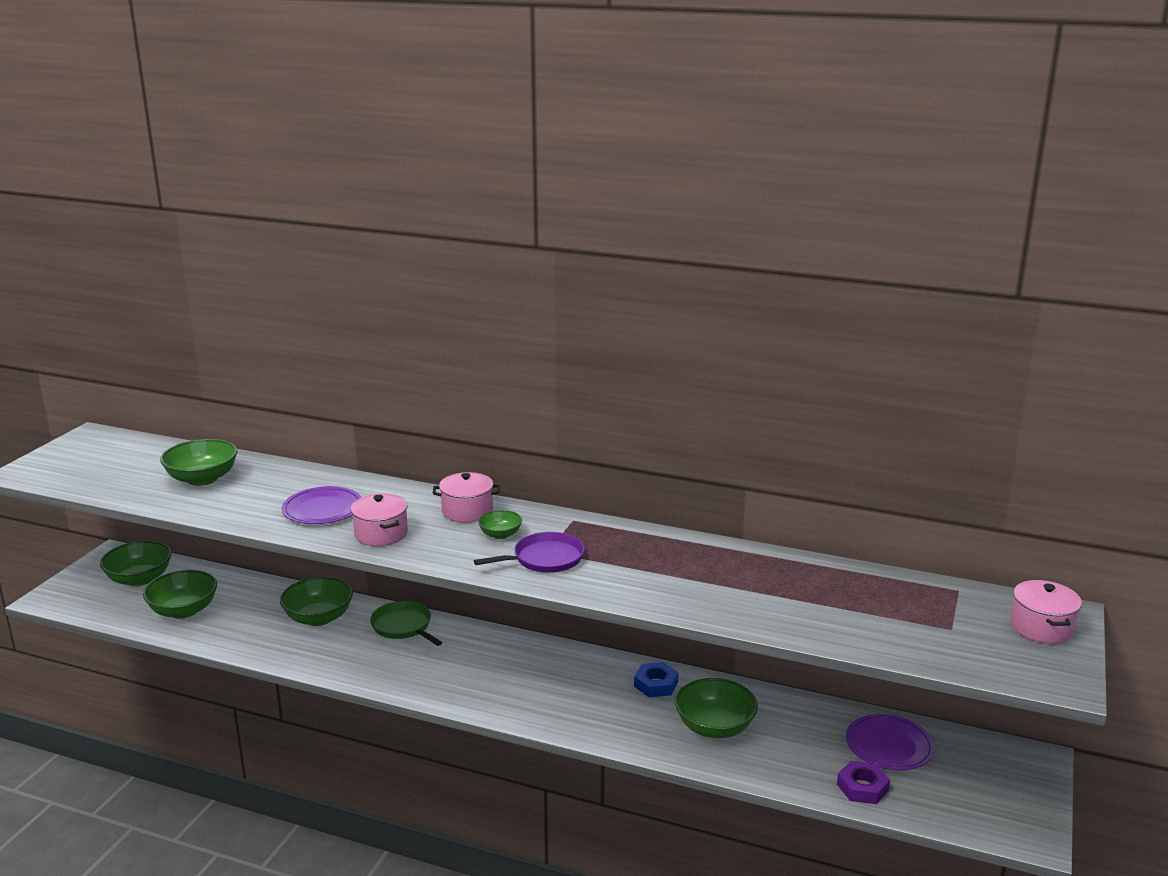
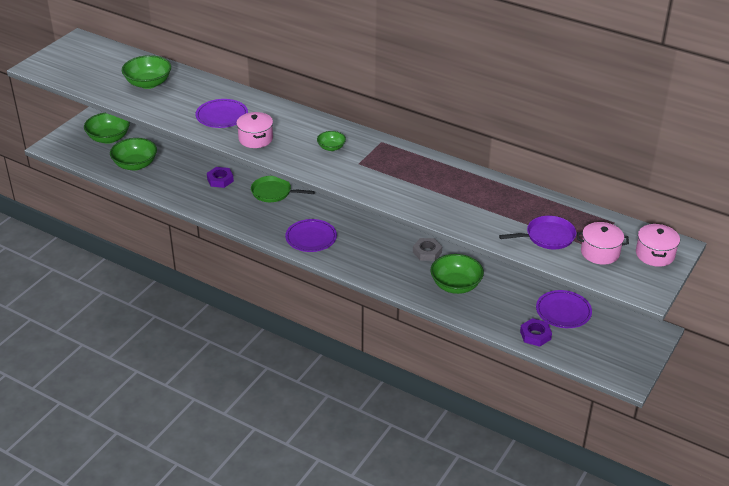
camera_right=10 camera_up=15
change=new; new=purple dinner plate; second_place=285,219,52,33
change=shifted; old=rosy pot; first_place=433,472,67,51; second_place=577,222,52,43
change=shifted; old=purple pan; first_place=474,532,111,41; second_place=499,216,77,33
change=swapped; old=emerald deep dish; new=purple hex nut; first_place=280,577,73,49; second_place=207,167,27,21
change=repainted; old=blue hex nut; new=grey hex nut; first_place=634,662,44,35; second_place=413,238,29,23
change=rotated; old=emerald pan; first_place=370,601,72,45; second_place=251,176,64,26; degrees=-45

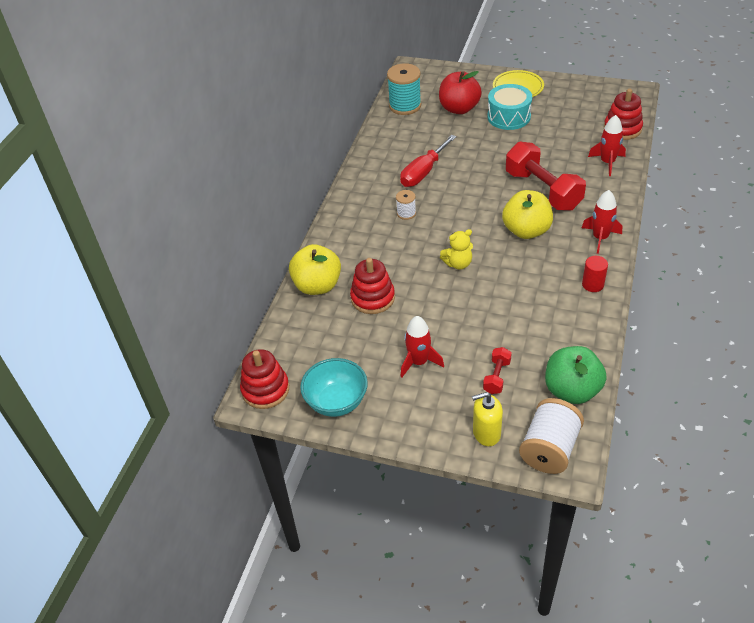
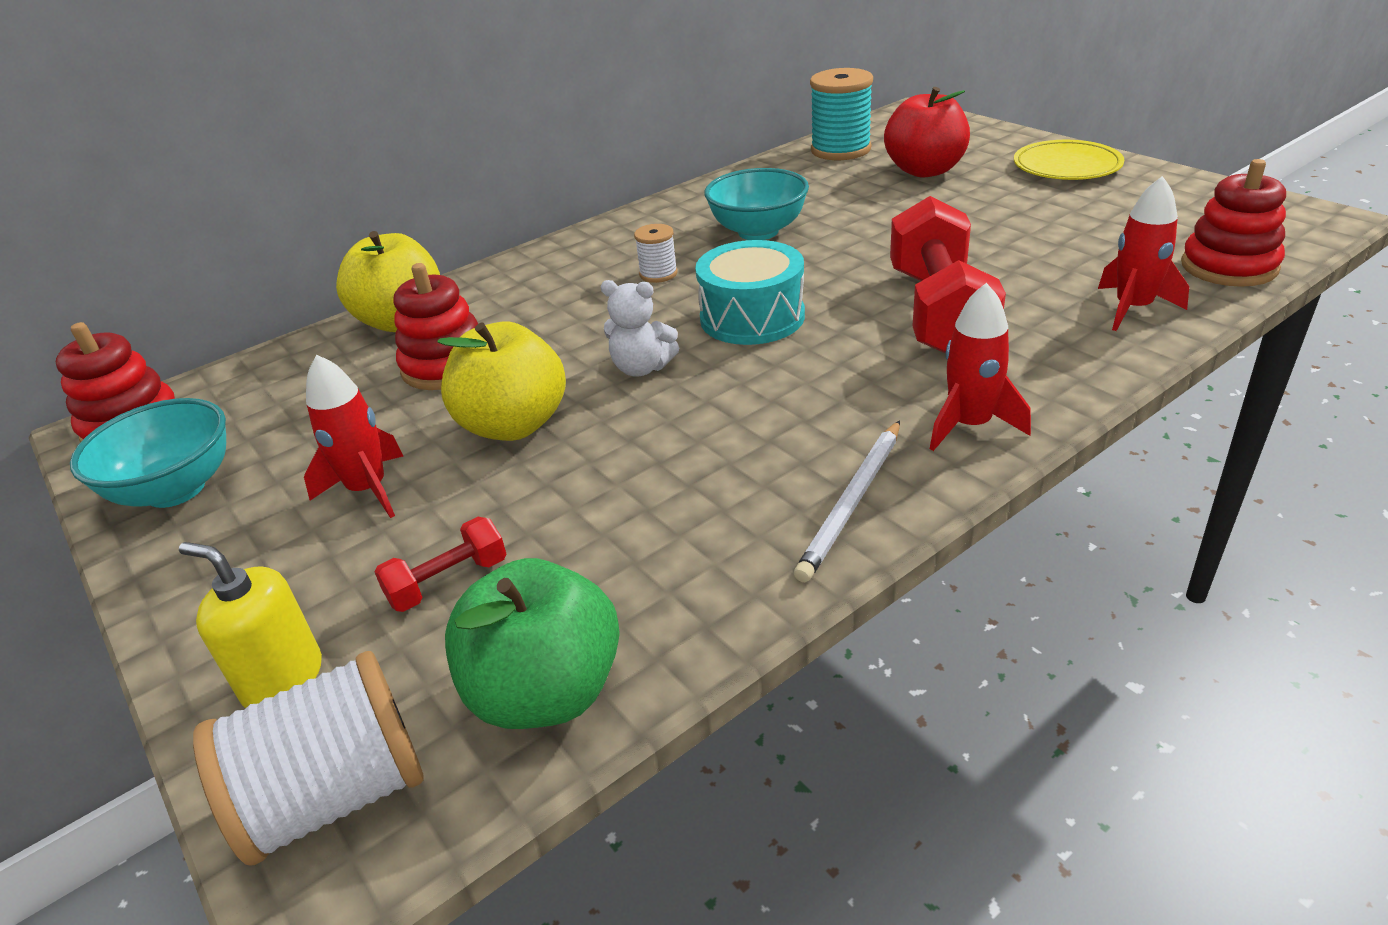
camera_right=35 camera_up=-10
change=shifted; old=teal toy drum; first_place=487,84,45,46; second_place=695,240,110,105
change=shifted; old=yellow apple; first_place=502,190,51,49; second_place=437,321,129,120
change=swapped; old=scarlet screwdriver; new=teal deep dish; first_place=400,135,56,52; second_place=705,168,104,72
change=swapped; old=scarlet cylinder shape; new=white wooden pencil; first_place=582,256,26,36; second_place=794,420,106,162
change=repainted; old=yellow teddy bear; new=white teddy bear; first_place=440,229,33,40; second_place=601,280,78,96

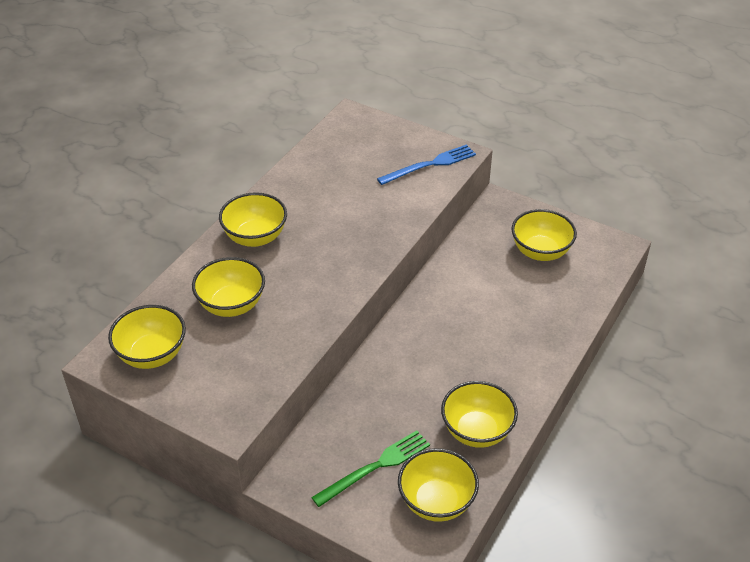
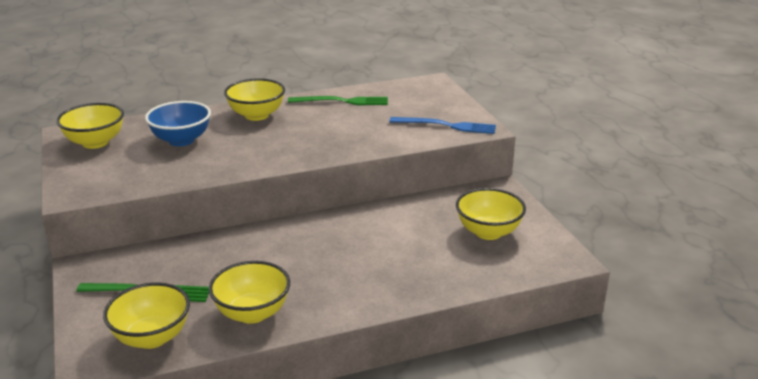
camera_right=40 camera_up=-15
change=new; new=emerald table fork; second_place=288,96,100,9
change=repainted; old=yellow deep dish; new=blue deep dish; first_place=192,257,73,60; second_place=145,101,66,45

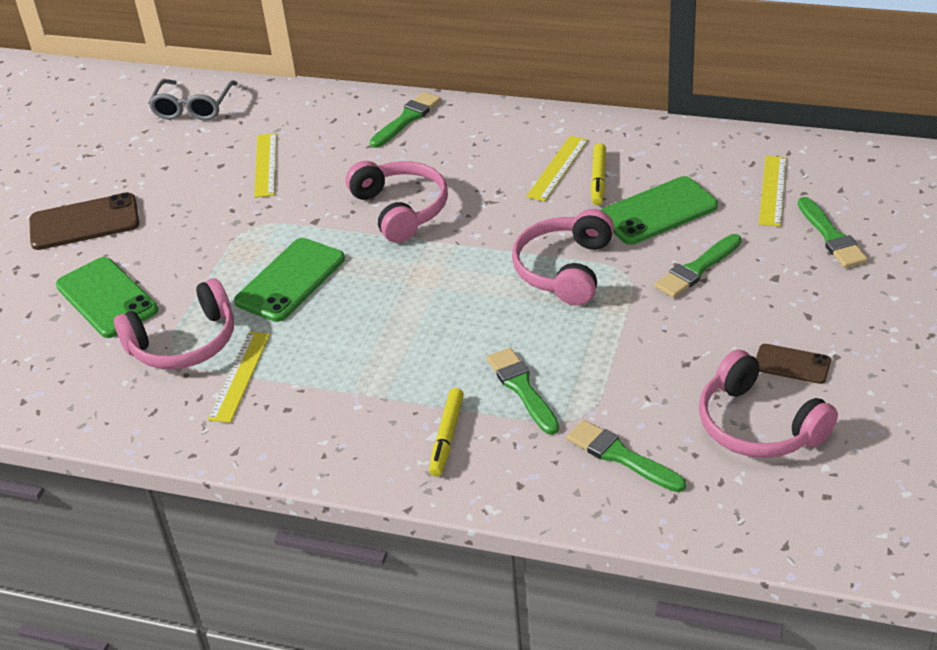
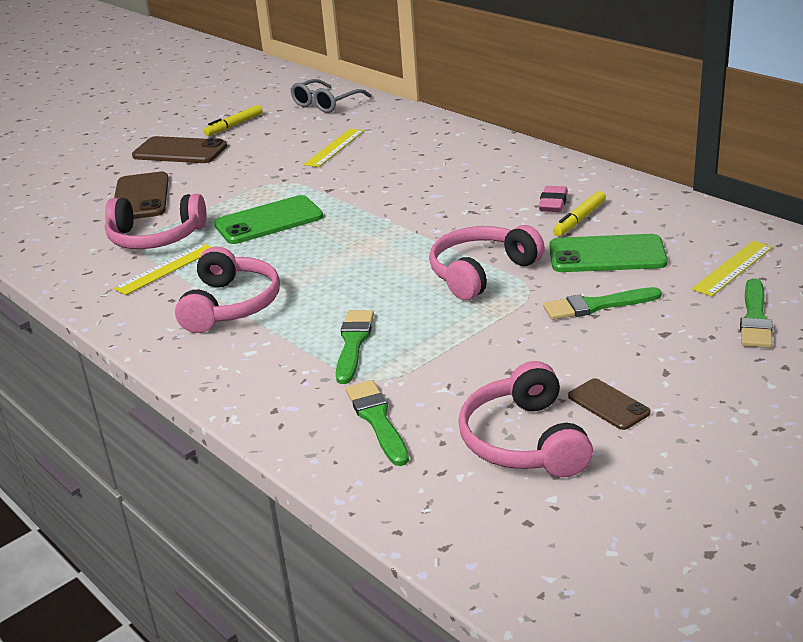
camera_right=30 camera_up=-10
change=gone; old=emerald paint brush; first_place=370,92,71,56
change=shifted; old=rosy over-ear headphones; first_place=346,161,102,82; second_place=175,247,105,86
change=shifted; old=yellow marker pen; first_place=429,388,35,88; second_place=204,105,59,31
change=swapped; old=yellow straightedge; new=rosy eraser; first_place=526,136,62,65; second_place=539,186,29,26
change=repainted; old=emerald phone; new=dark brown phone; first_place=56,257,102,81; second_place=114,172,55,47

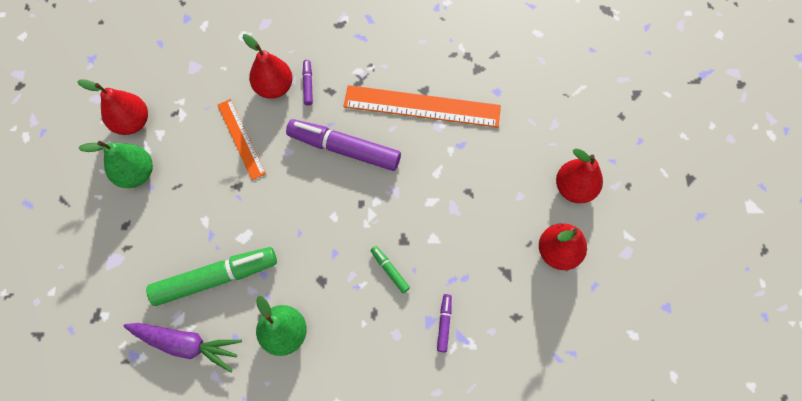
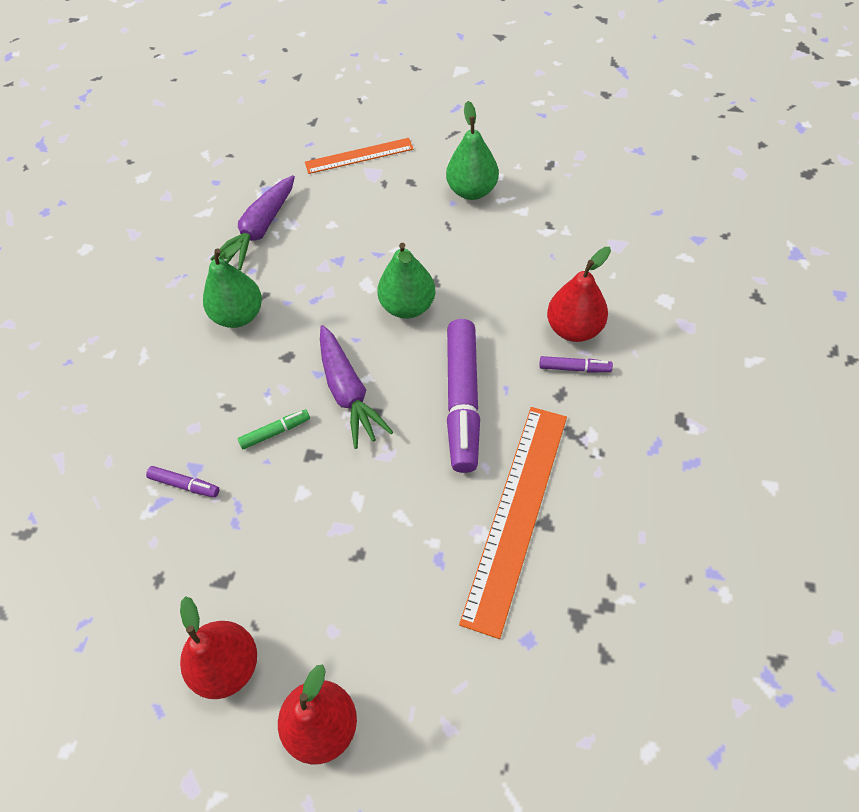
camera_right=105 camera_up=-10
change=gone; old=scarlet toy pear; first_place=77,79,71,56
change=gone; old=emerald marker pen; first_place=146,247,131,59
change=new; new=purple root vegetable; second_place=320,325,73,124
change=new; new=emerald toy pear; second_place=377,243,58,76
change=shifted; old=bright orange straightedge; first_place=217,99,49,81; second_place=305,138,108,36
change=rotated; old=purple marker pen; first_place=286,119,115,52; second_place=447,319,33,154; degrees=150

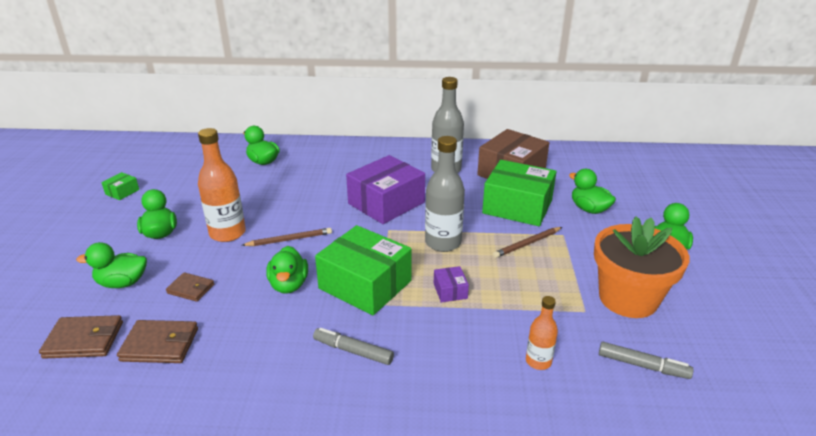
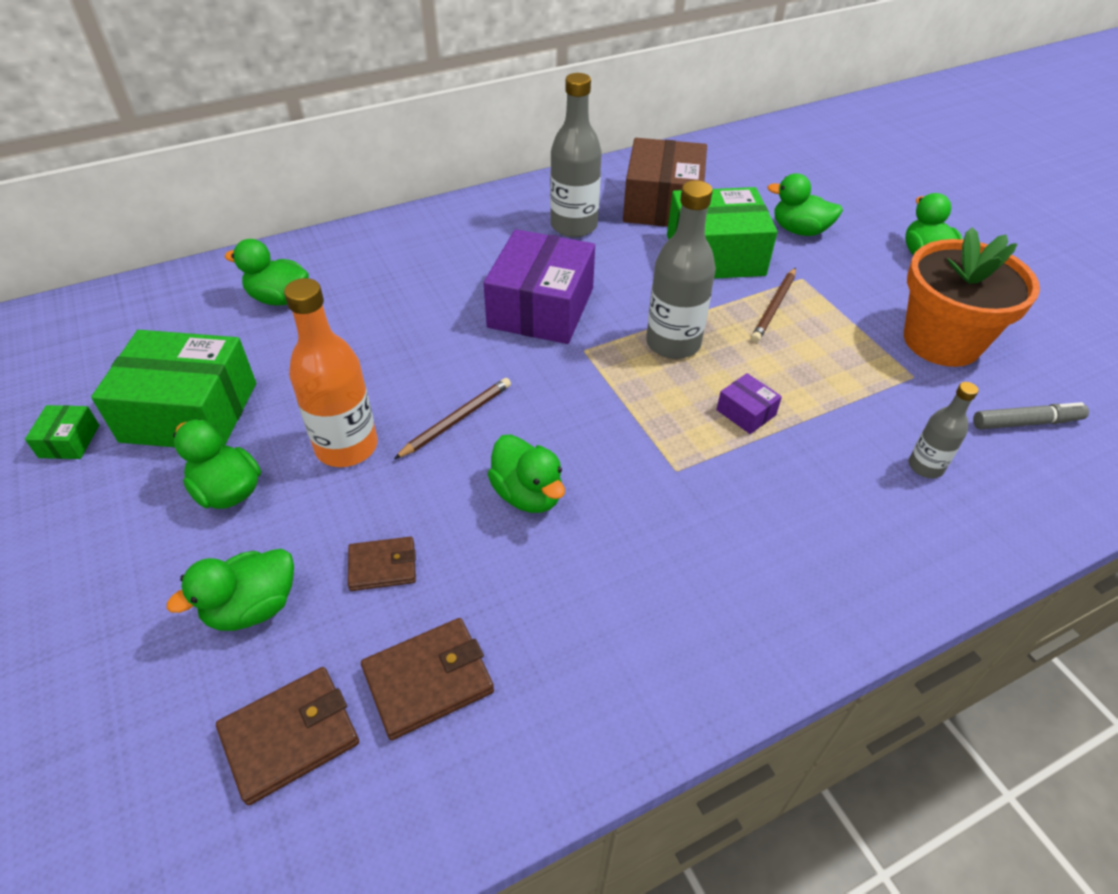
camera_right=-30 camera_up=15
change=gone; old=grey marker pen; first_place=313,328,81,37
change=shifted; old=emerald package; first_place=315,225,97,90; second_place=91,330,165,117
change=repainted; old=bright orange bottle; new=grey bottle; first_place=526,296,32,74; second_place=909,382,69,97

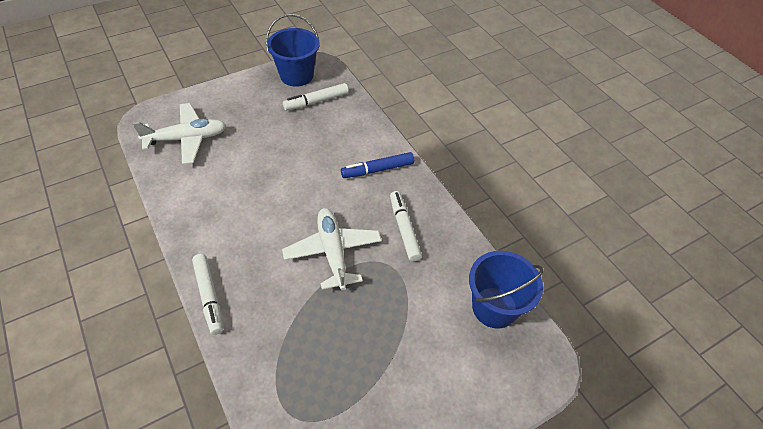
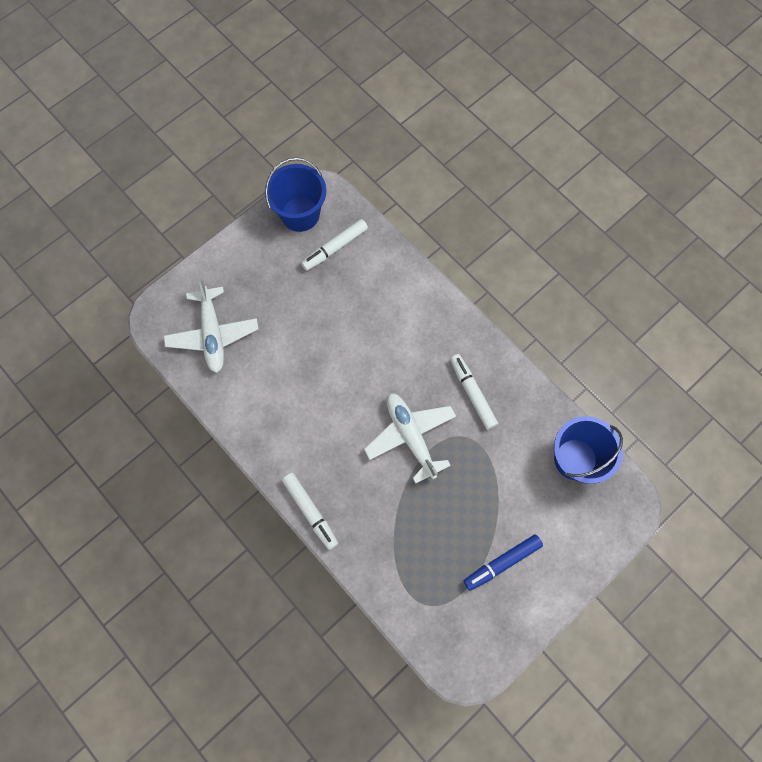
camera_right=-10 camera_up=20
change=shifted; old=blue marker pen; first_place=341,152,73,26; second_place=464,534,79,57
change=rotated; old=white toy plane; first_place=132,103,95,62; second_place=164,278,95,95; degrees=105

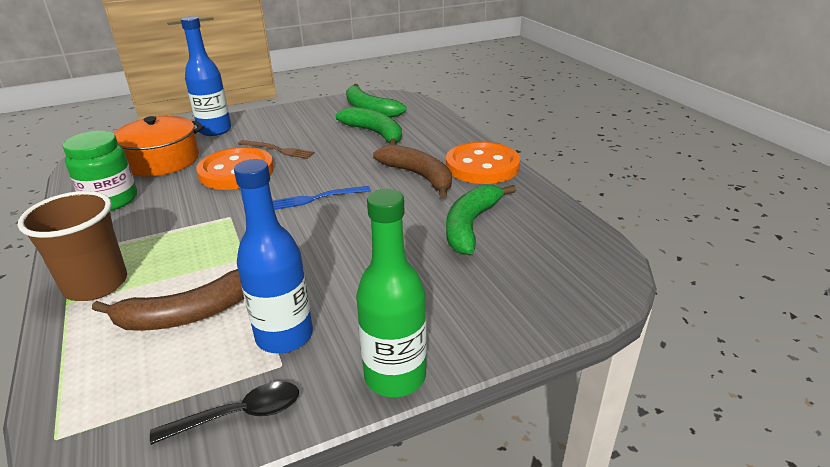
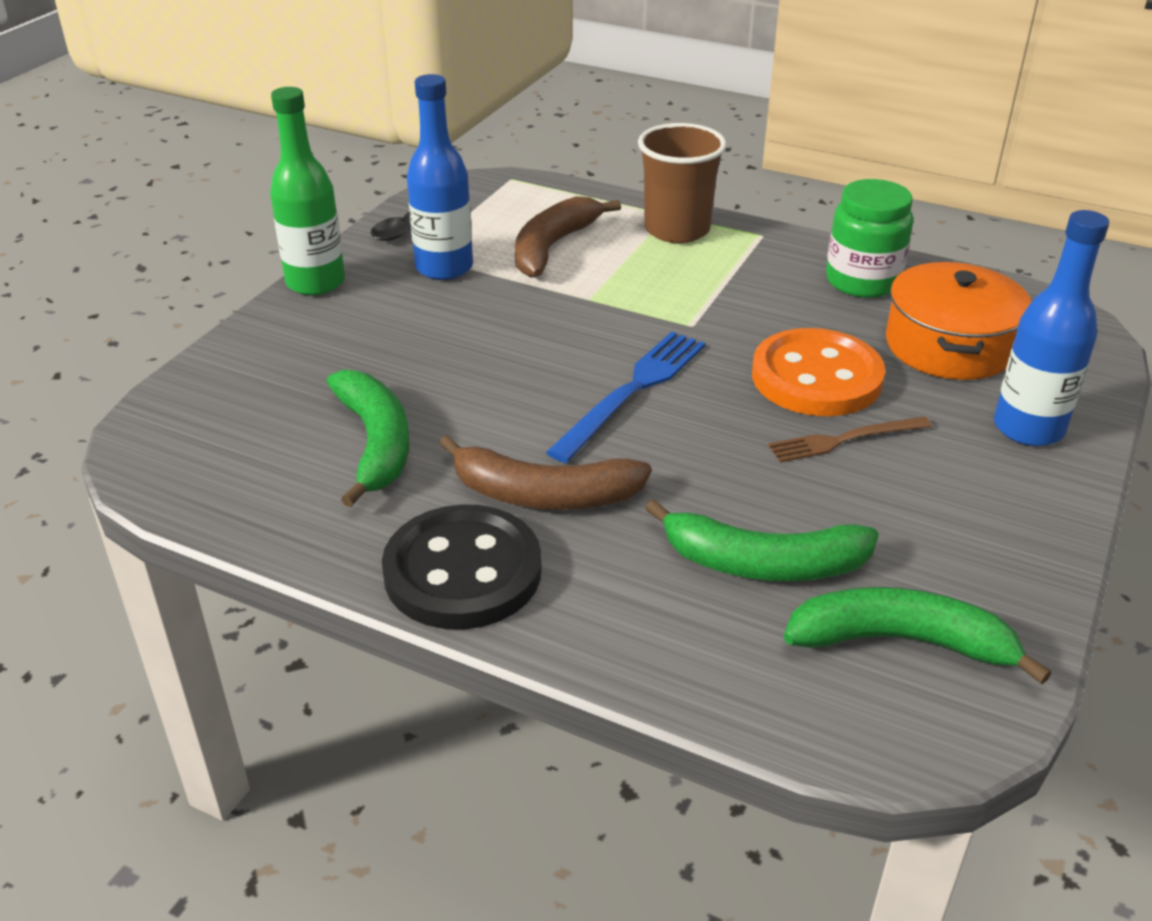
camera_right=140 camera_up=5
change=repainted; old=bright orange sewing button; new=jet-black sewing button; first_place=446,142,74,42; second_place=382,504,160,126
change=scaled; old=blue table fork; first_place=272,186,98,24; second_place=546,332,159,131; factor=1.53

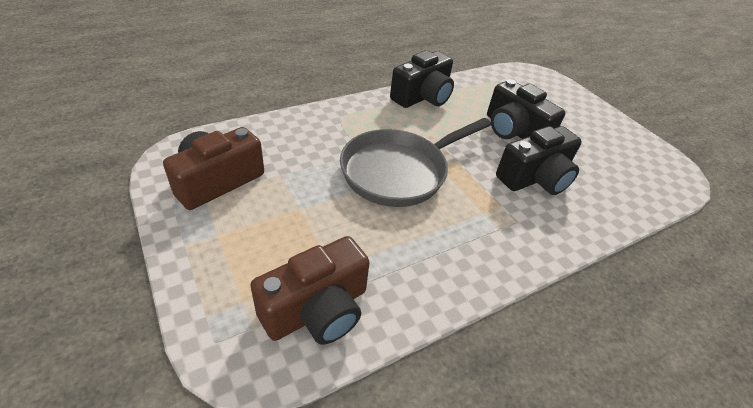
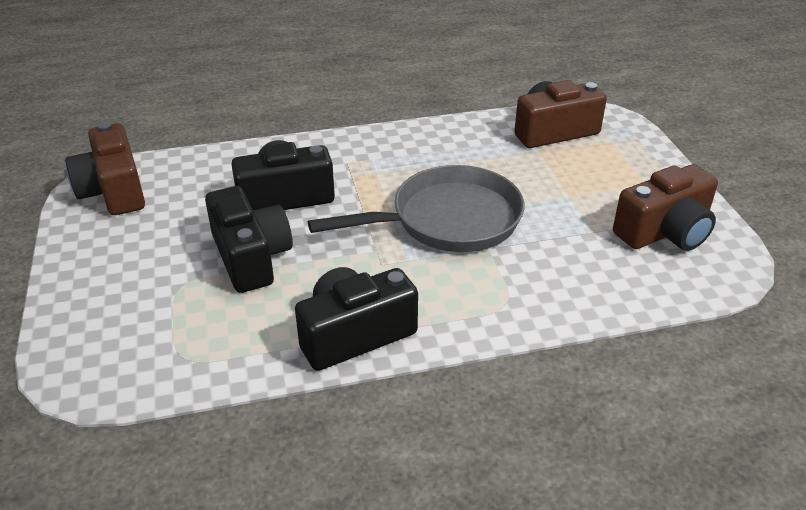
camera_right=-160 camera_up=-5
change=new; new=dark brown compact camera; second_place=65,122,80,93

